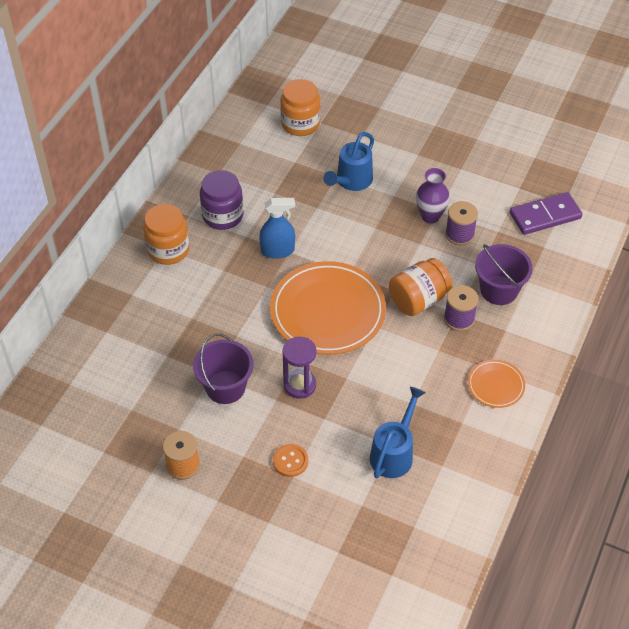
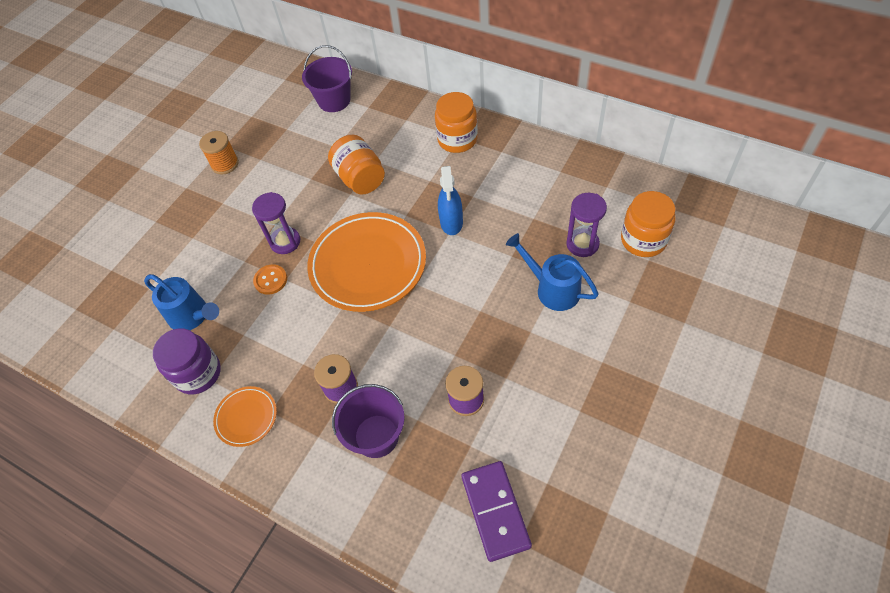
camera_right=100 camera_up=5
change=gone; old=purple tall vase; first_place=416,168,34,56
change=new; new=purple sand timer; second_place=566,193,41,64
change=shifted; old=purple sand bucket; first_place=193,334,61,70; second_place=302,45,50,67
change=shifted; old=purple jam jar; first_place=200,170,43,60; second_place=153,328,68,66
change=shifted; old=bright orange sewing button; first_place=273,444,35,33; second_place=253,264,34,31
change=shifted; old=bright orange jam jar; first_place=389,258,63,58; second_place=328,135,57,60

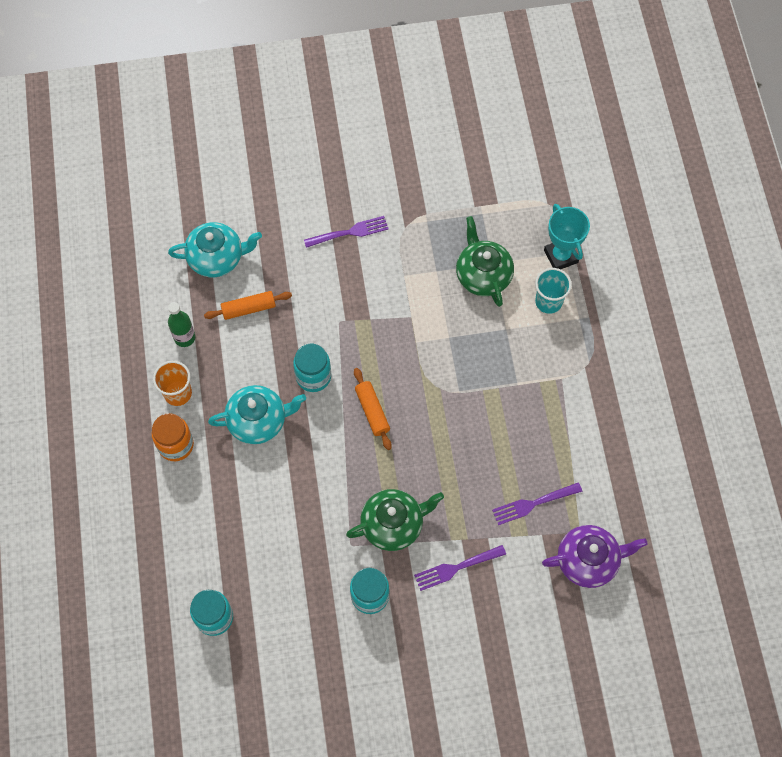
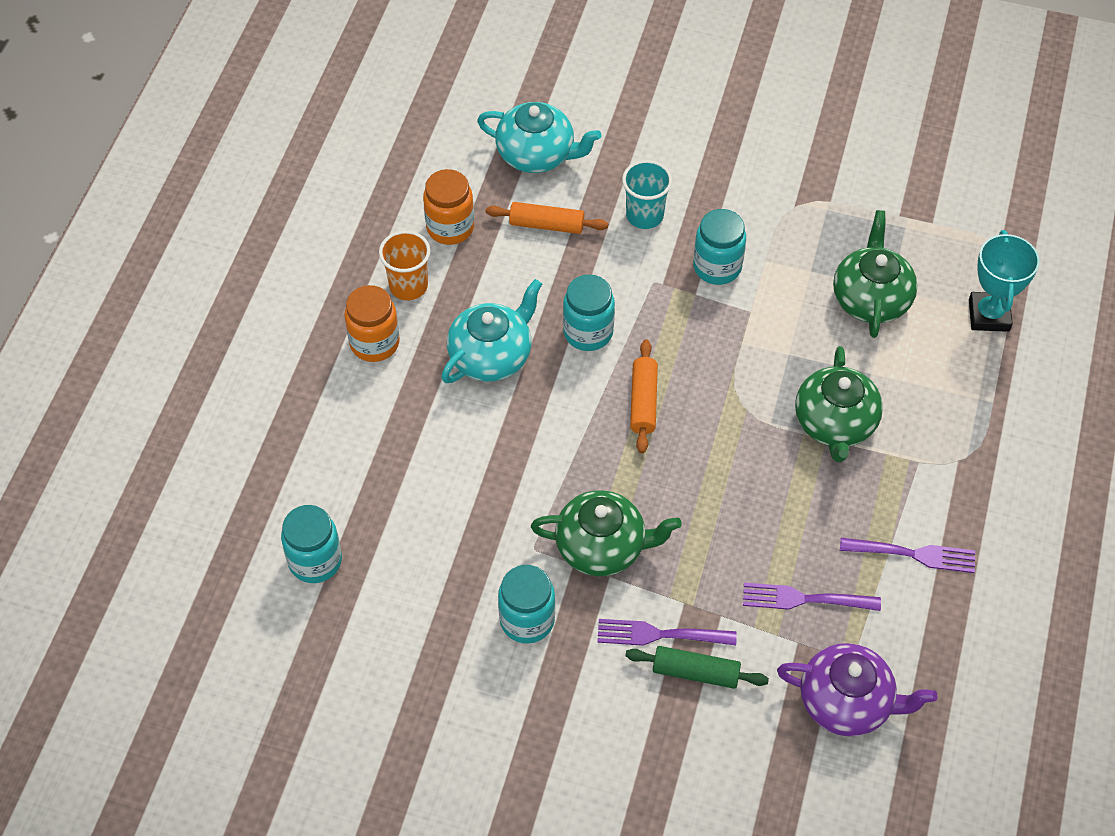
camera_right=25 camera_up=-10
change=new; new=emerald rolling pin; second_place=625,646,144,43
change=new; new=teal jam jar; second_place=693,209,53,76
change=new; new=emerald china teapot; second_place=795,346,88,116
change=shifted; old=purple table fork; first_place=304,216,85,32; second_place=840,538,135,35
change=shifted; old=teal beaker; first_place=535,268,37,46; second_place=622,160,50,69
change=swapped; old=emerald bottle; new=bright orange jam jar; first_place=168,302,27,45; second_place=423,169,51,76
change=rotated; old=teal china teapot; first_place=208,385,98,59; second_place=441,279,101,104; degrees=-60

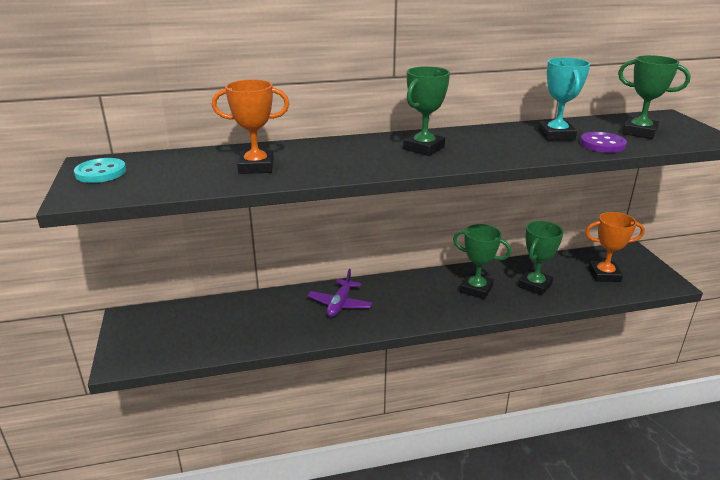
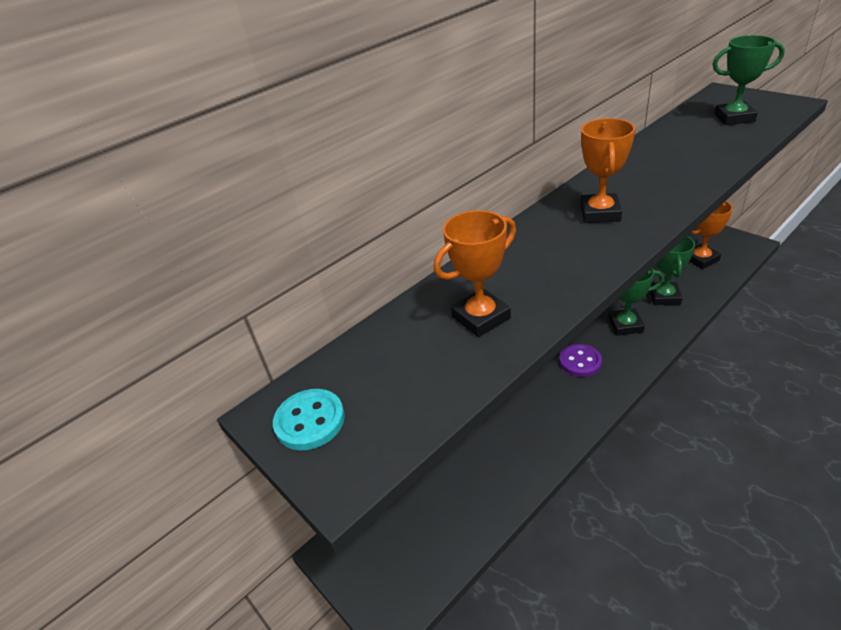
camera_right=-25 camera_up=10
change=gone; old=purple toy plane; first_place=307,269,66,48
change=gone; old=teal prize cup; first_place=538,57,52,83
change=shifted; old=purple sewing button; first_place=580,132,47,21; second_place=559,344,43,33
change=repainted; old=emerald prize cup; new=bright orange prize cup; first_place=403,66,47,90; second_place=580,118,55,105

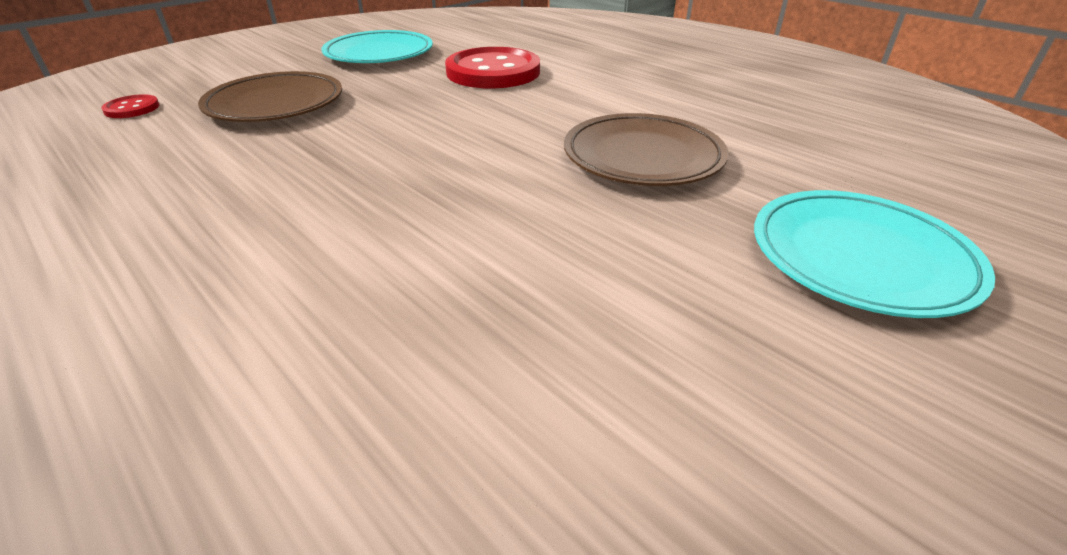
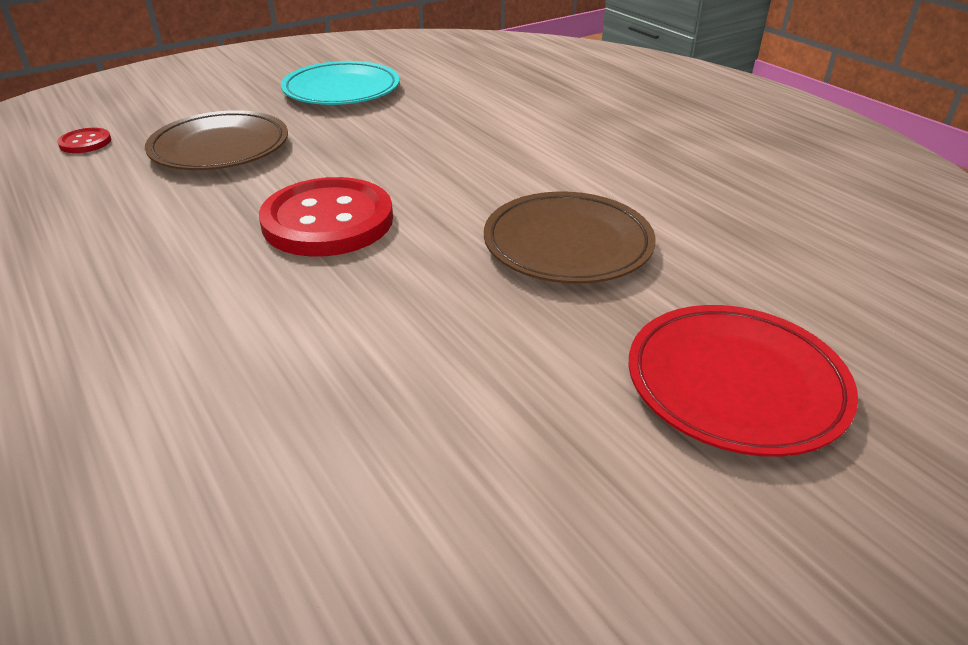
camera_right=10 camera_up=0
change=shifted; old=scarlet sewing button; first_place=445,47,95,41; second_place=259,177,134,80
change=repainted; old=teal dinner plate; new=scarlet dinner plate; first_place=754,190,241,128; second_place=629,305,229,152

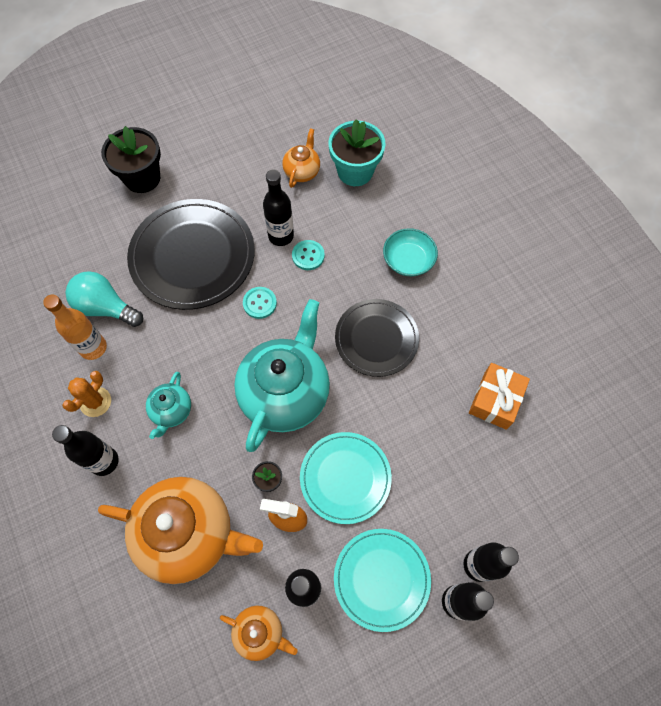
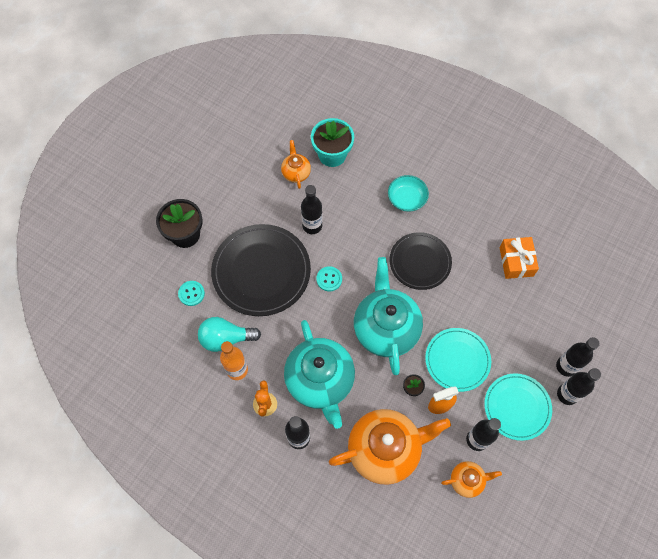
camera_right=-30 camera_up=0
change=shifted; old=teal sewing button; first_place=292,240,33,30; second_place=178,281,27,25
change=scaled; old=teal china teapot; first_place=146,372,45,67; second_place=284,320,71,109; factor=2.09

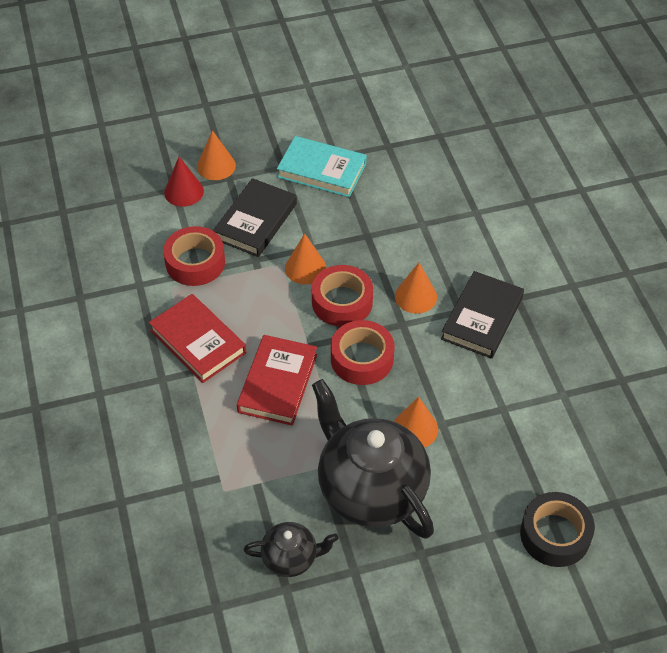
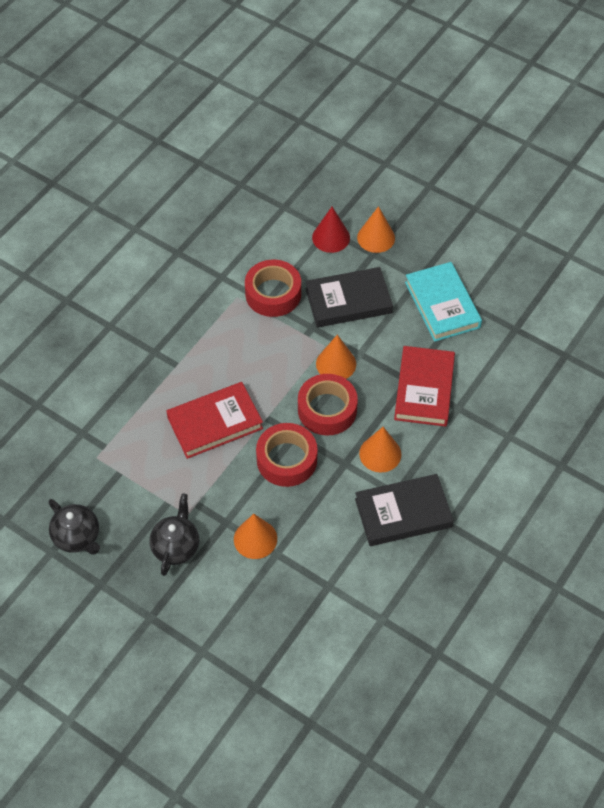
camera_right=50 camera_up=5
change=gone; old=jet-black sticky tape; first_place=520,492,75,75
change=shifted; old=scarlet hardcover; first_place=149,294,97,89; second_place=394,346,61,81
change=scaled; old=jet-black china teapot; first_place=312,379,122,160; second_place=149,494,50,82; factor=0.49

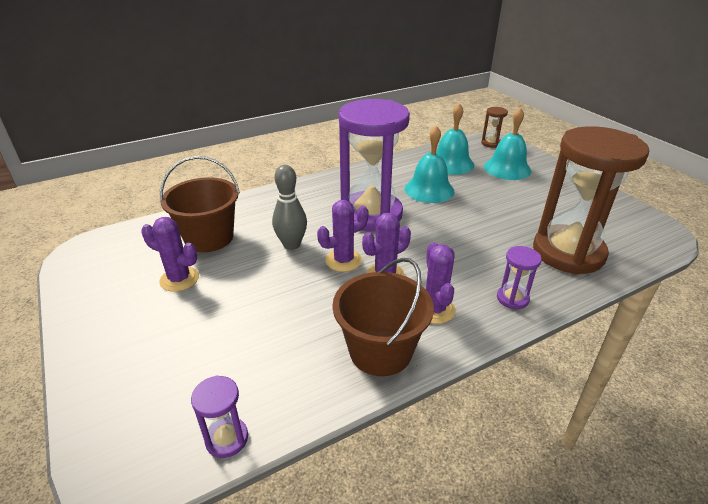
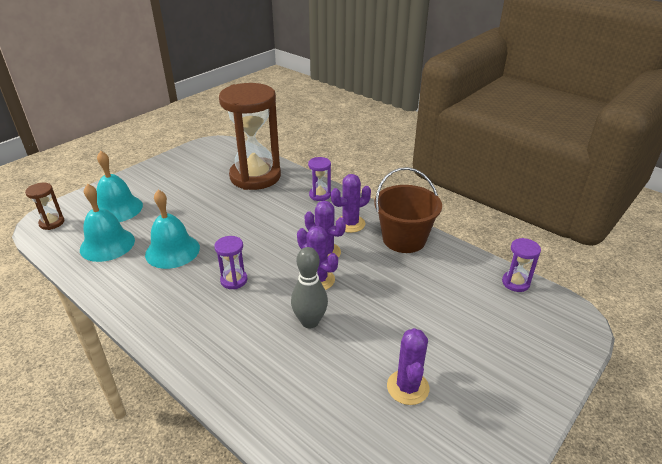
camera_right=-110 camera_up=0
change=gone; old=dark brown sand bucket; first_place=160,156,80,96
change=scaled; old=purple sand timer; first_place=339,99,71,133; second_place=214,236,33,53; factor=0.41

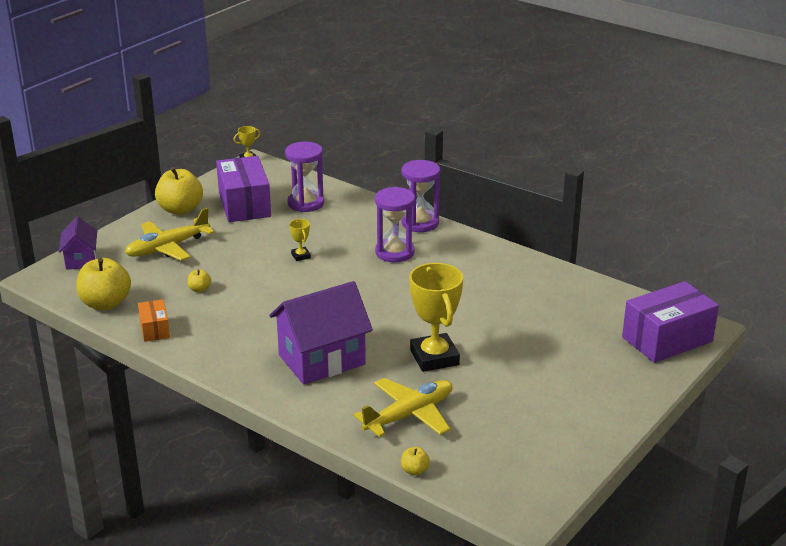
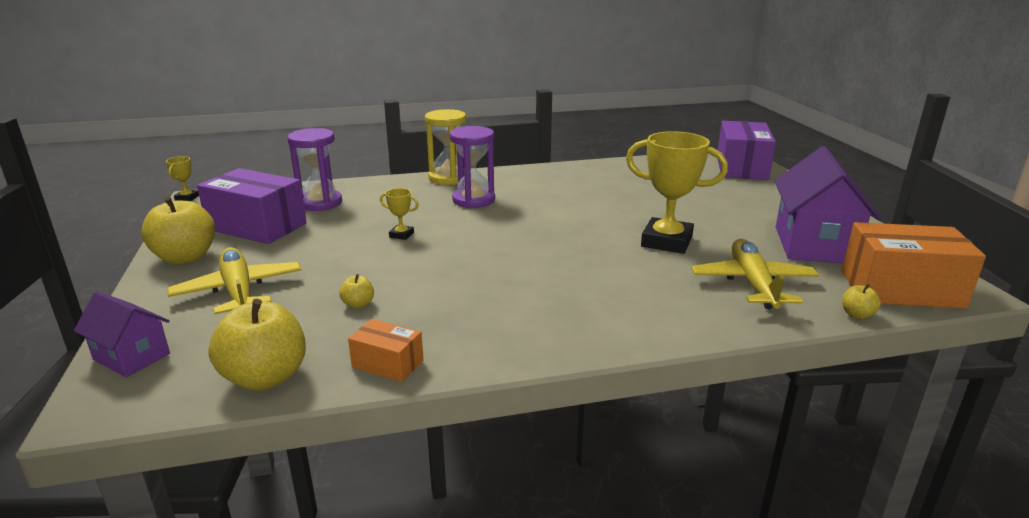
camera_right=-50 camera_up=-5
change=new; new=bright orange package; second_place=842,222,144,87
change=shifted; old=purple toy house; first_place=269,281,104,104; second_place=774,146,108,117
change=repainted; old=purple sand timer; new=yellow sand timer; first_place=401,160,39,72; second_place=425,109,41,76
change=rotated; old=yellow toy plane; first_place=125,208,90,53; second_place=167,247,134,68; degrees=150

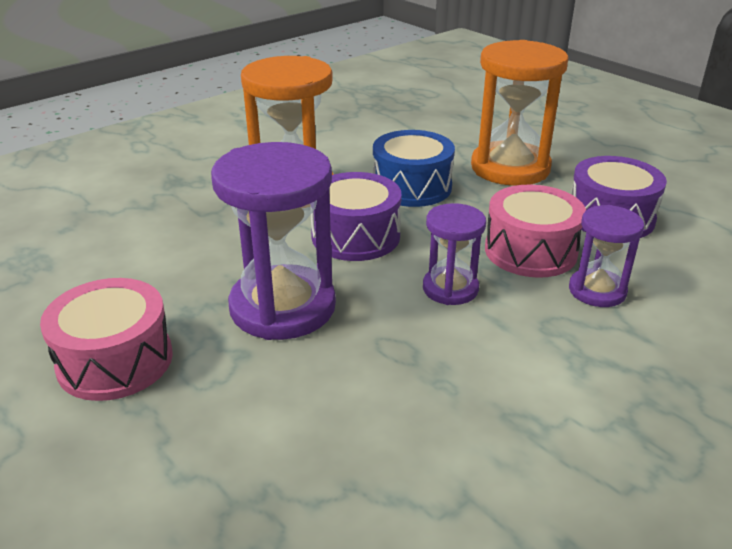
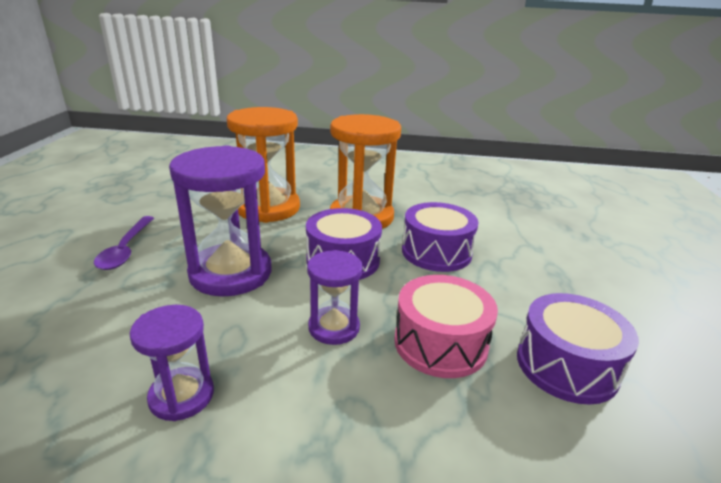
camera_right=45 camera_up=-5
change=shifted; old=bright orange sand timer; first_place=471,40,98,146; second_place=227,107,73,116
change=shifted; old=purple sand timer; first_place=569,205,75,102; second_place=130,305,84,116
change=swapped; old=rosy toy drum; new=purple teaspoon; first_place=40,278,133,123; second_place=94,216,60,54
change=repainted; old=blue toy drum; new=purple toy drum; first_place=373,130,82,77; second_place=402,202,76,70

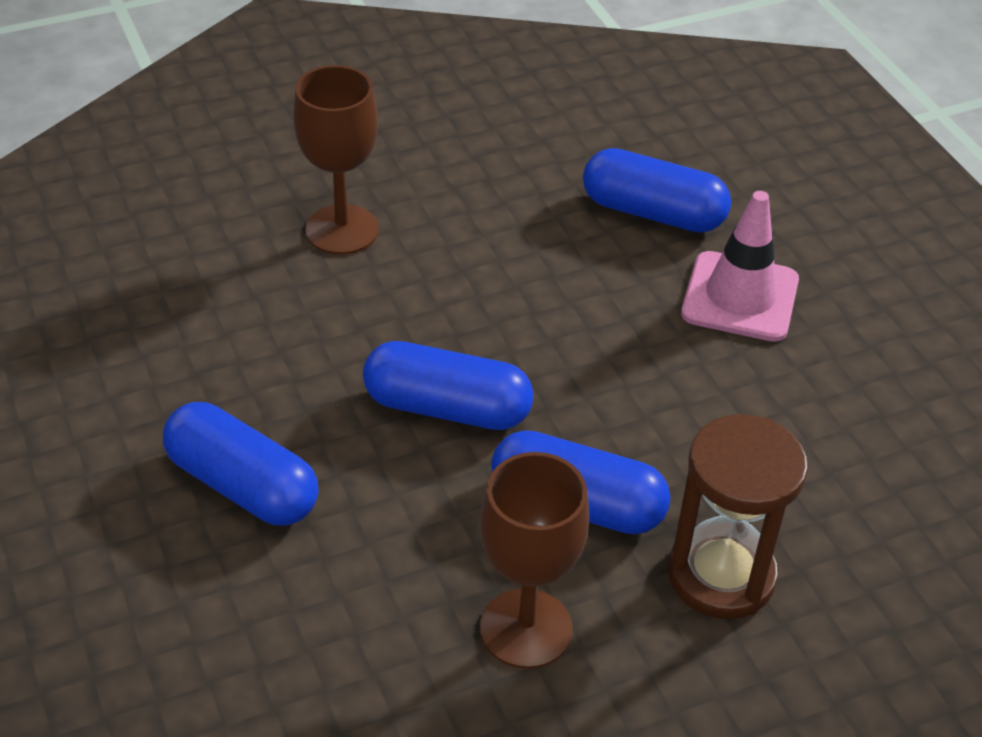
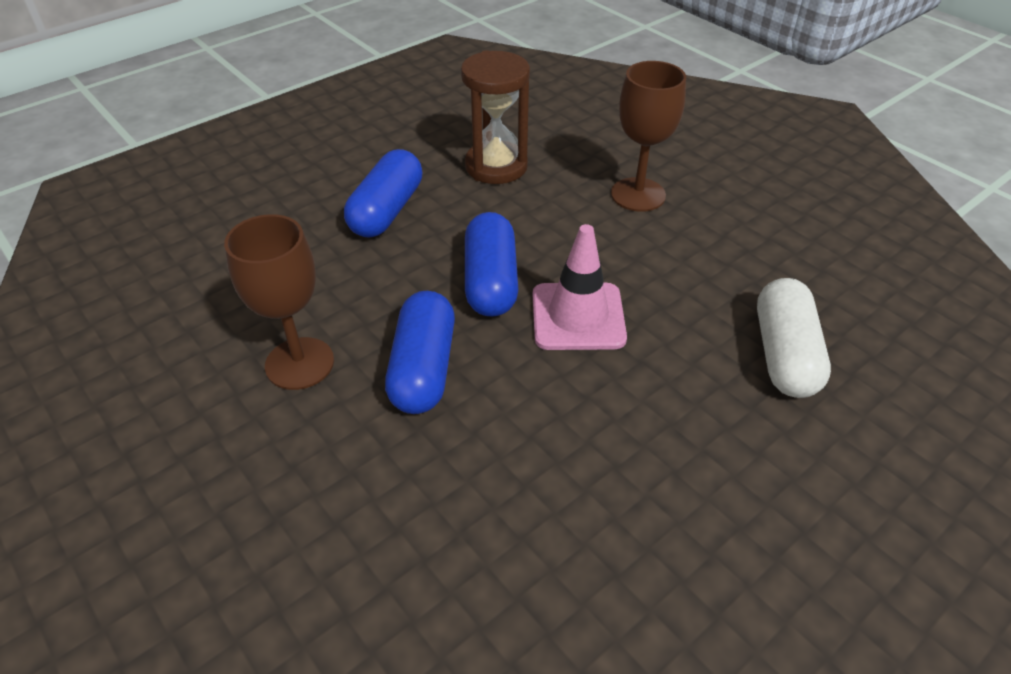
camera_right=75 camera_up=0
change=shifted; old=dark brown sand timer; first_place=668,414,140,205; second_place=461,50,69,134
change=shifted; old=rosy traffic cone; first_place=681,191,118,151; second_place=533,224,94,126
change=repainted; old=blue pill shape; new=white pill shape; first_place=583,148,148,85; second_place=757,278,74,120

